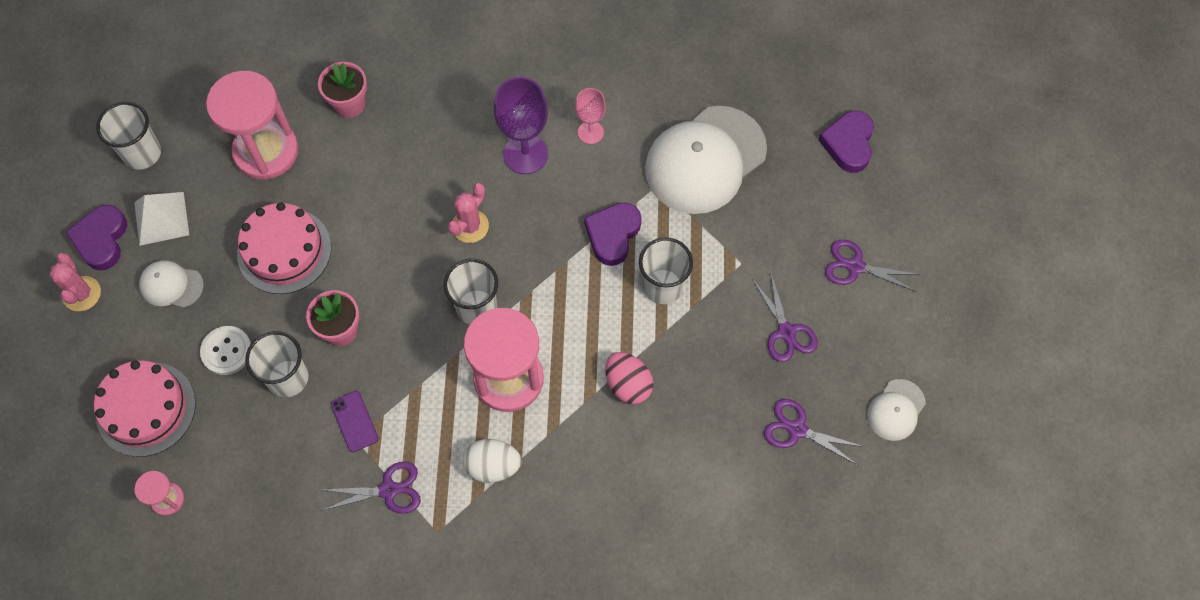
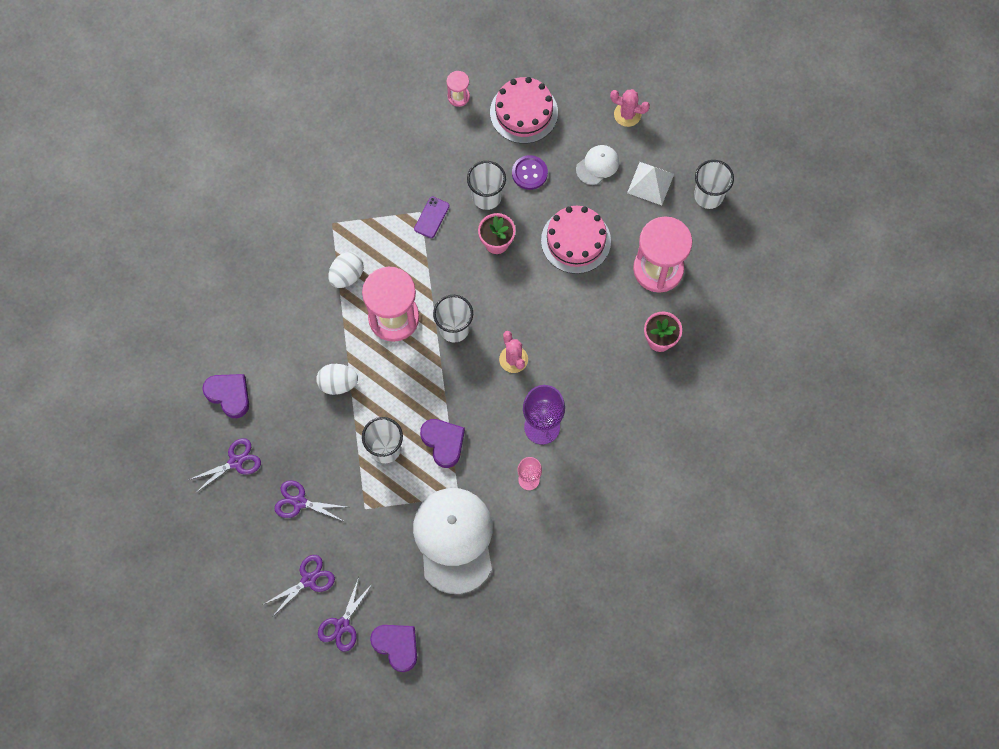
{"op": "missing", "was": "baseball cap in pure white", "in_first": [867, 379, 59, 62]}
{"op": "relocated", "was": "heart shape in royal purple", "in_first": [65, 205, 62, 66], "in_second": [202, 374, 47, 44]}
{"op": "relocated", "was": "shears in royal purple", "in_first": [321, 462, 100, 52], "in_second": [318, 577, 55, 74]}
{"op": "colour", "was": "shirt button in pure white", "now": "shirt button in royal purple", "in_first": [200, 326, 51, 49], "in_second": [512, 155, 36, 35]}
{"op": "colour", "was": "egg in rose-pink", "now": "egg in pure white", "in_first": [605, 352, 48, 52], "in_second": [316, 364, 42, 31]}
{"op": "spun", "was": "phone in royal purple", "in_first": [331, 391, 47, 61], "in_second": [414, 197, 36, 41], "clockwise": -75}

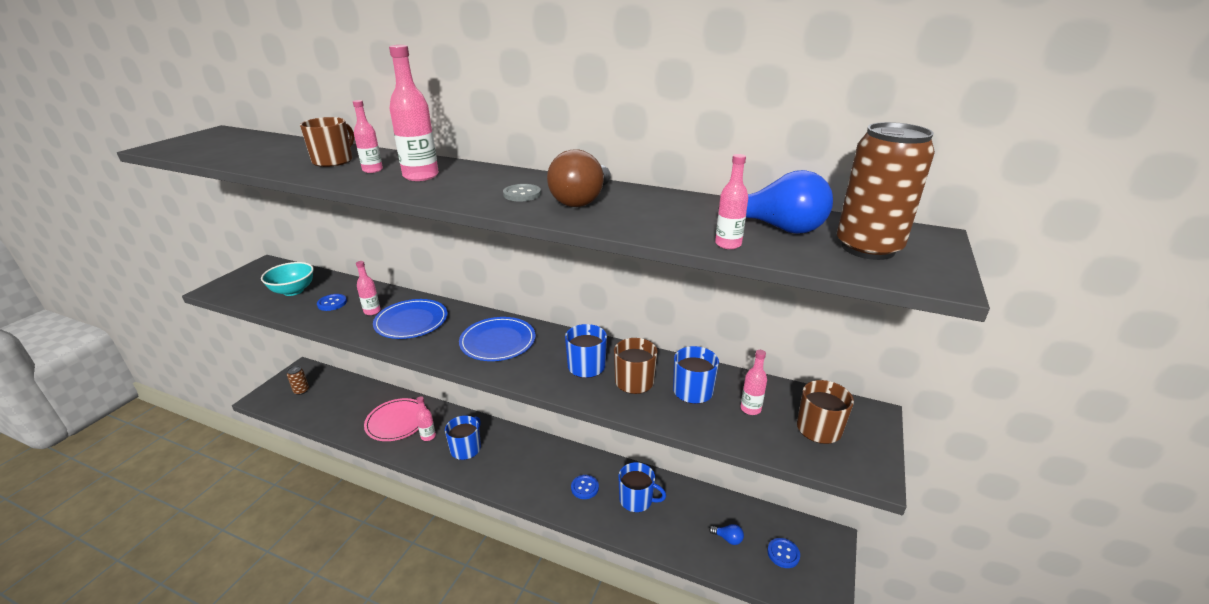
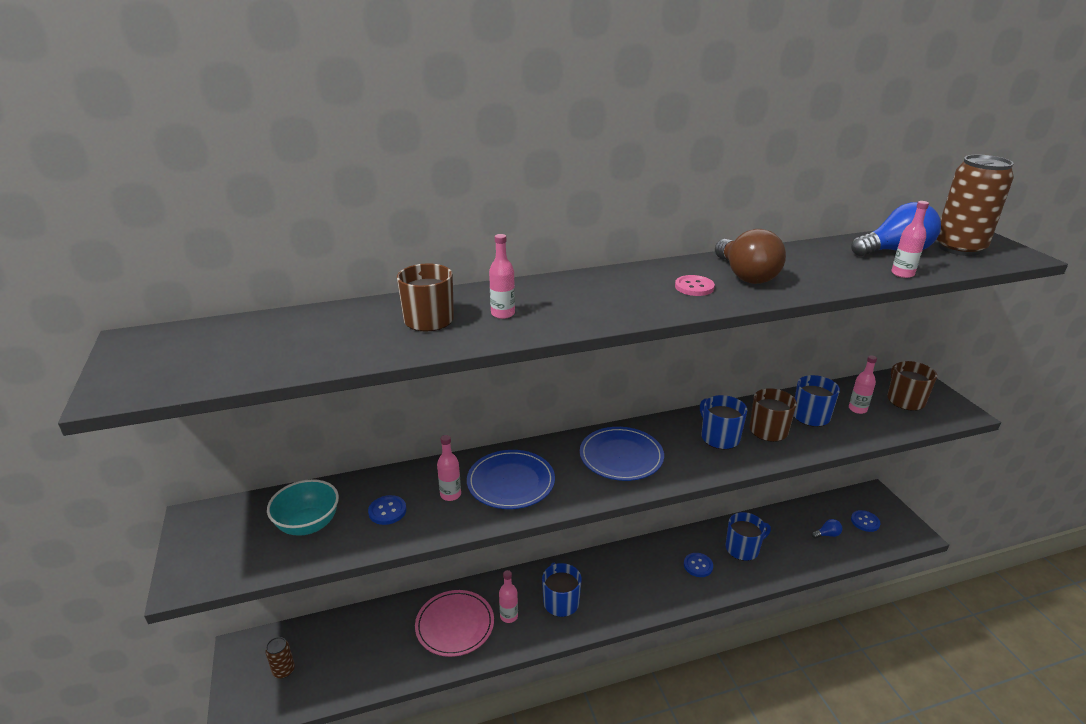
{"op": "missing", "was": "drink bottle in rose-pink", "in_first": [389, 45, 50, 136]}
{"op": "colour", "was": "shirt button in grey", "now": "shirt button in rose-pink", "in_first": [503, 184, 38, 18], "in_second": [675, 275, 40, 21]}

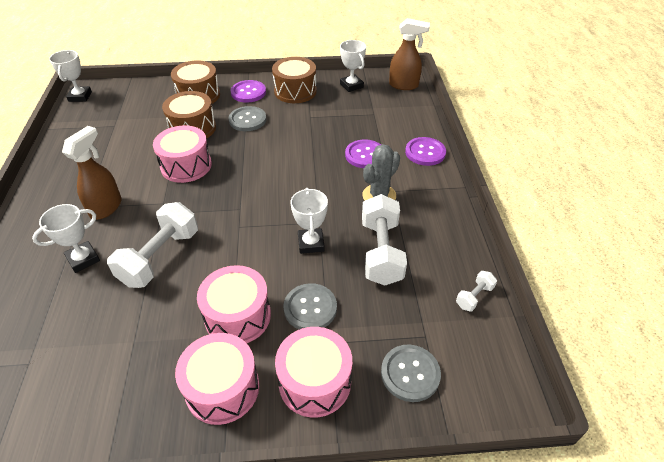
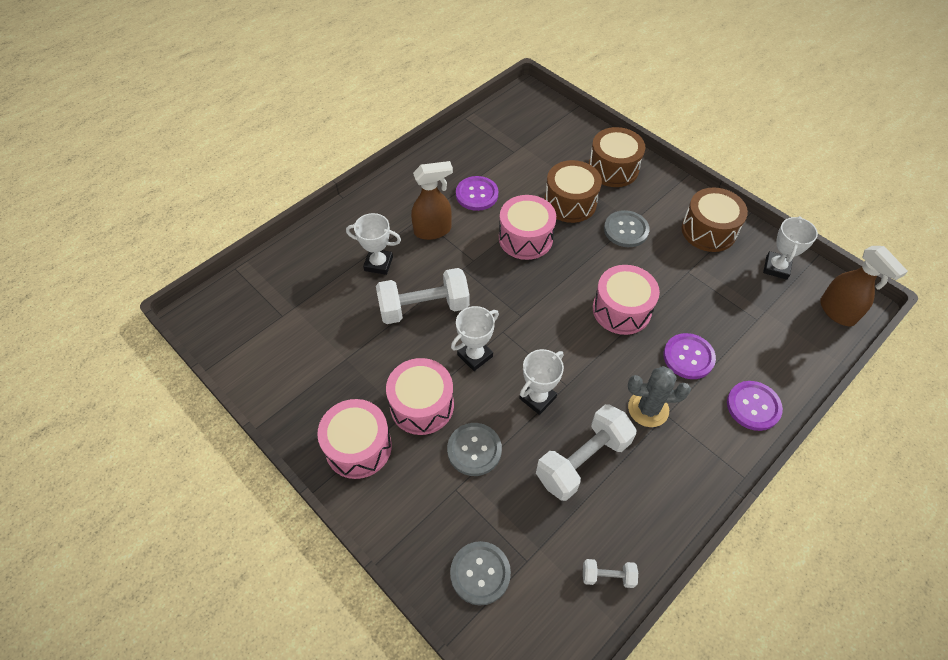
{"op": "relocated", "was": "prize cup in pure white", "in_first": [49, 50, 43, 52], "in_second": [451, 306, 48, 65]}
{"op": "relocated", "was": "shirt button in royal purple", "in_first": [231, 80, 35, 23], "in_second": [456, 176, 42, 35]}
{"op": "relocated", "was": "snare drum in rose-pink", "in_first": [275, 327, 77, 90], "in_second": [593, 265, 67, 70]}

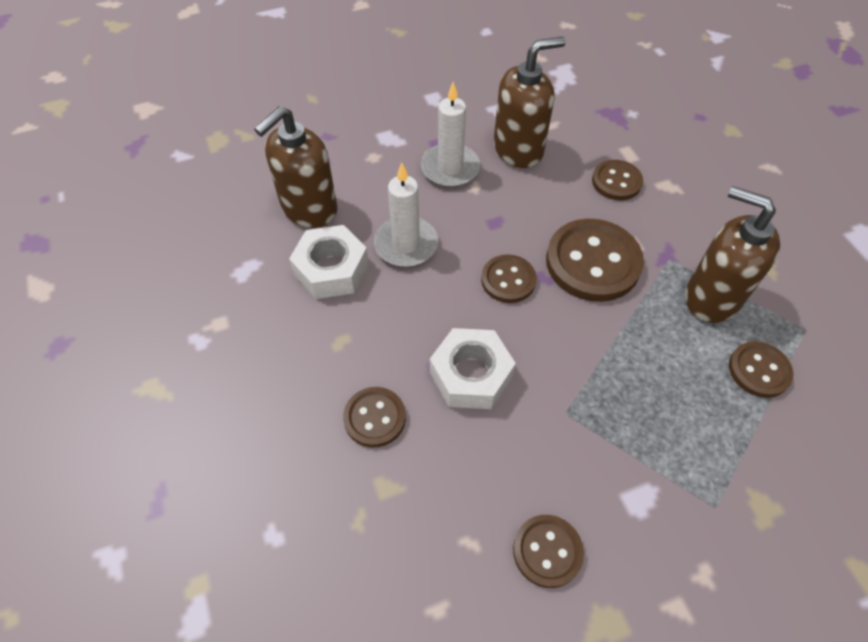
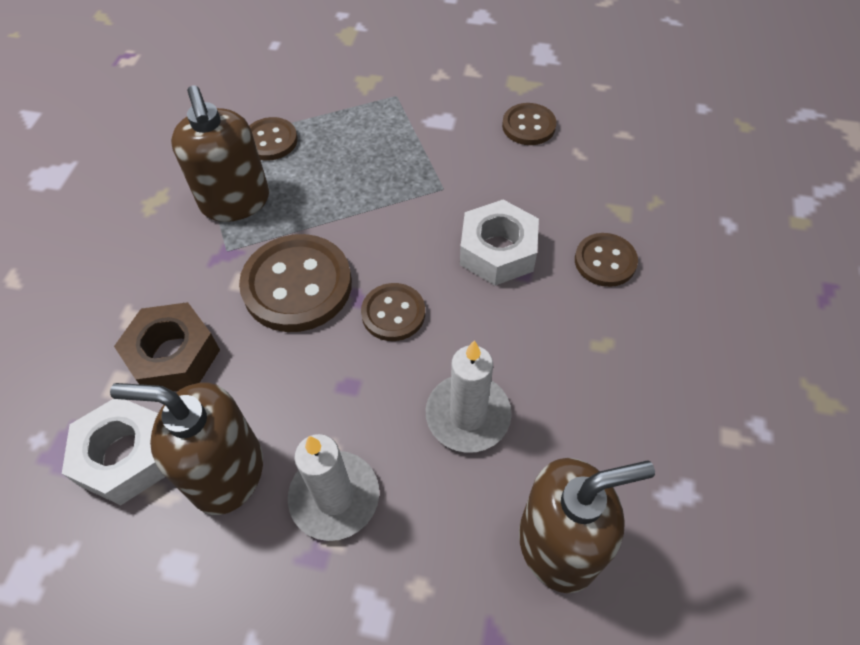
{"op": "relocated", "was": "nut in pure white", "in_first": [289, 225, 80, 74], "in_second": [62, 399, 103, 106]}
{"op": "exchanged", "was": "shirt button in brown", "now": "nut in brown", "in_first": [592, 160, 51, 40], "in_second": [114, 302, 106, 89]}

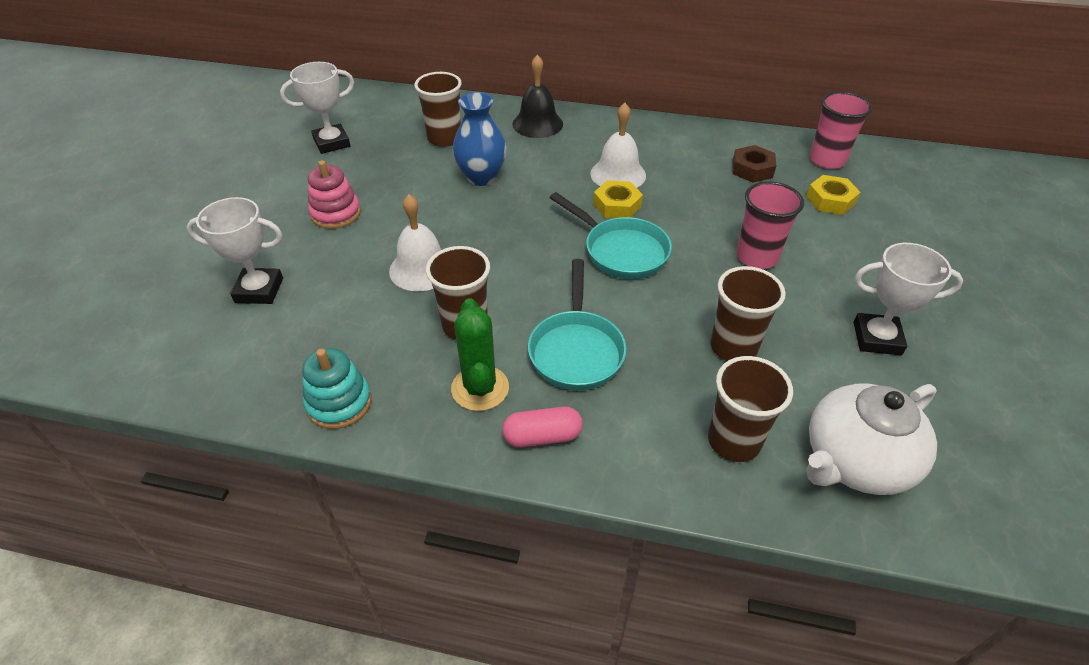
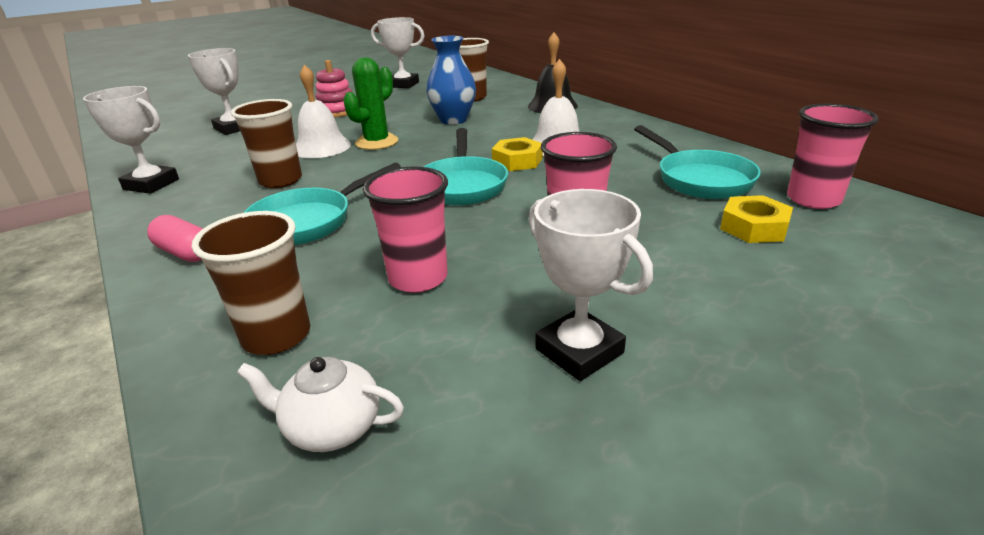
{"op": "relocated", "was": "prickly plant in leaf-green", "in_first": [451, 298, 58, 113], "in_second": [343, 57, 55, 93]}
{"op": "exchanged", "was": "stacking toy in aqua", "now": "prize cup in pure white", "in_first": [302, 348, 70, 81], "in_second": [83, 86, 96, 108]}
{"op": "exchanged", "was": "nut in brown", "now": "skillet in aqua", "in_first": [732, 145, 44, 38], "in_second": [634, 125, 127, 74]}
{"op": "colour", "was": "beaker in brown", "now": "beaker in rose-pink", "in_first": [710, 266, 76, 95], "in_second": [363, 166, 85, 127]}
{"op": "size", "was": "teapot in pure white", "in_first": [806, 383, 131, 112], "in_second": [237, 357, 167, 95], "ratio": 0.56}

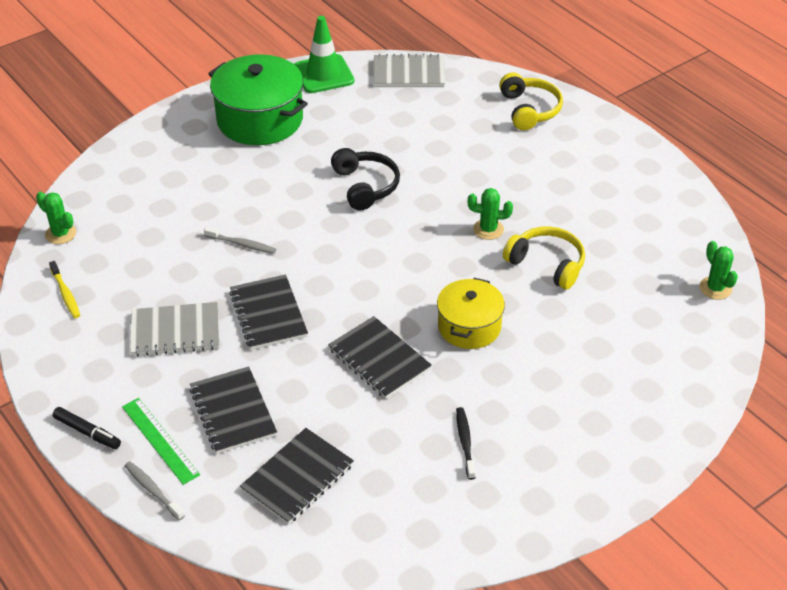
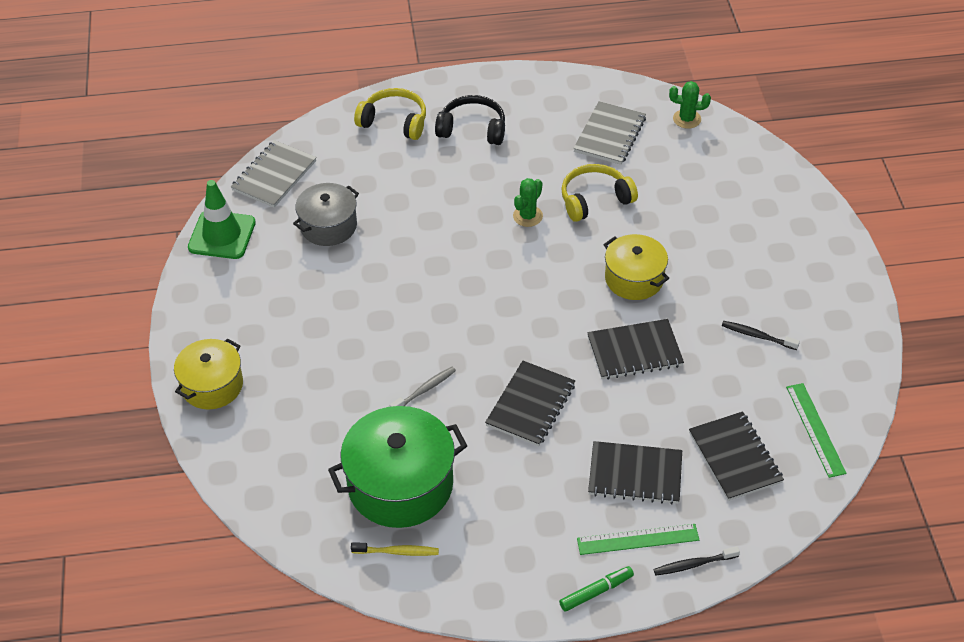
{"op": "missing", "was": "prickly plant in leaf-green", "in_first": [36, 191, 40, 53]}
{"op": "appeared", "now": "stockpot in yellow", "in_second": [174, 338, 69, 72]}
{"op": "appeared", "now": "stockpot in grey", "in_second": [293, 183, 66, 63]}
{"op": "appeared", "now": "measuring stick in leaf-green", "in_second": [786, 383, 61, 95]}
{"op": "relocated", "was": "notepad in grey", "in_first": [130, 302, 89, 54], "in_second": [573, 101, 73, 64]}
{"op": "relocated", "was": "stockpot in leaf-green", "in_first": [208, 54, 100, 91], "in_second": [328, 406, 139, 122]}
{"op": "relocated", "was": "over-ear headphones in jet-black", "in_first": [331, 148, 69, 63], "in_second": [435, 95, 70, 50]}
{"op": "colour", "was": "marker in jet-black", "now": "marker in leaf-green", "in_first": [53, 407, 68, 42], "in_second": [559, 566, 75, 46]}
{"op": "colour", "was": "tooth brush in grey", "now": "tooth brush in jet-black", "in_first": [125, 461, 60, 59], "in_second": [654, 546, 86, 29]}
{"op": "spun", "was": "notepad in jet-black", "in_first": [229, 275, 79, 75], "in_second": [485, 361, 90, 86], "clockwise": -75}

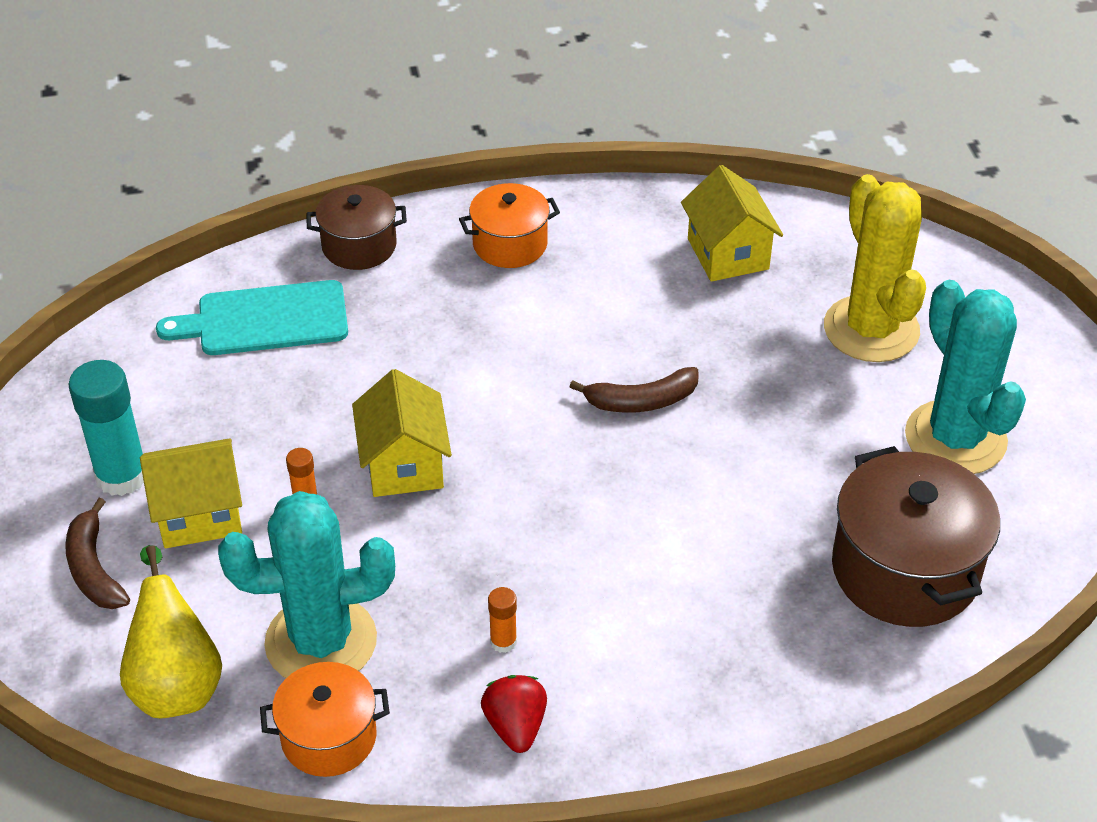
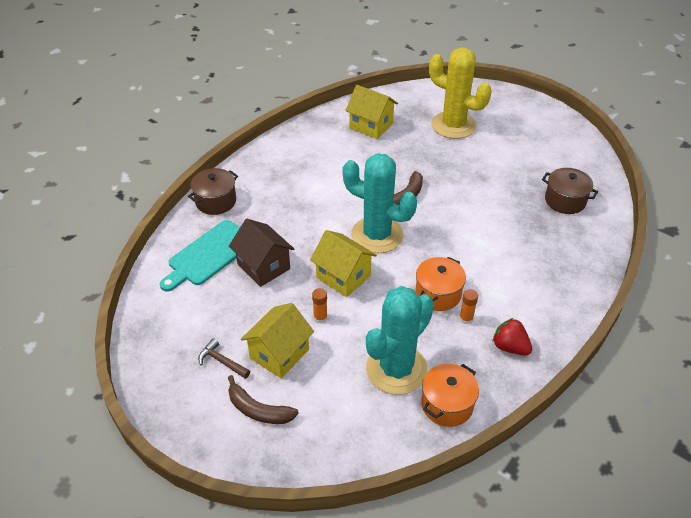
{"op": "missing", "was": "toy pear in yellow", "in_first": [120, 545, 102, 174]}
{"op": "appeared", "now": "toy house in brown", "in_second": [229, 219, 65, 68]}
{"op": "relocated", "was": "stockpot in bright orange", "in_first": [459, 183, 101, 85], "in_second": [416, 257, 50, 54]}
{"op": "relocated", "was": "prickly plant in aqua", "in_first": [905, 280, 121, 194], "in_second": [342, 154, 75, 99]}
{"op": "exchanged", "was": "stick of glue in aqua", "now": "carpenter's hammer in brown", "in_first": [68, 360, 76, 136], "in_second": [198, 338, 52, 41]}
{"op": "size", "was": "stockpot in brown", "in_first": [832, 446, 168, 181], "in_second": [542, 168, 56, 46], "ratio": 0.6}

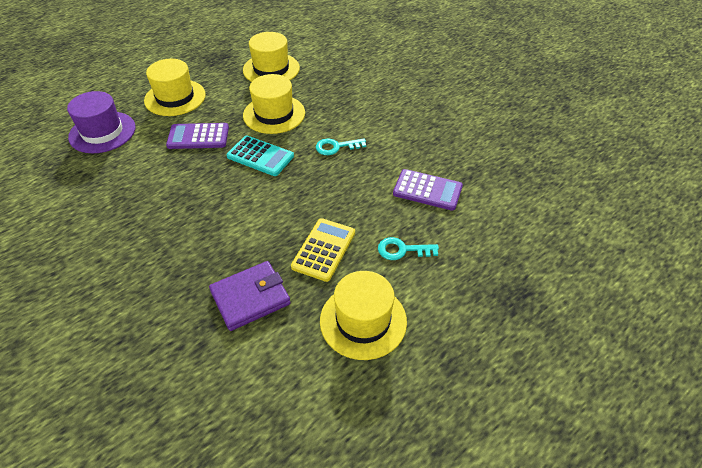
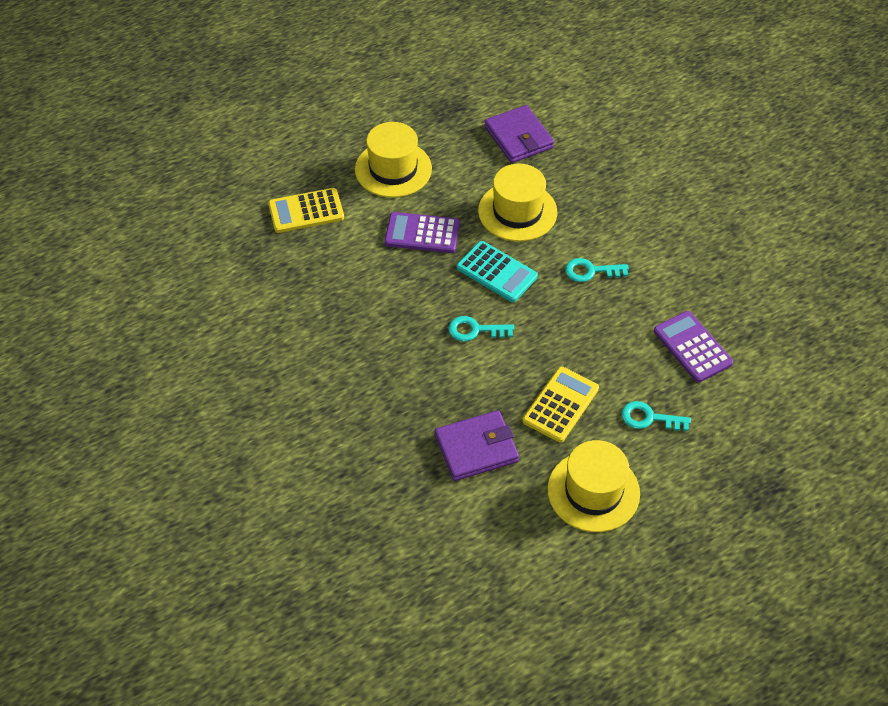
{"op": "appeared", "now": "latchkey in aqua", "in_second": [448, 316, 66, 25]}
{"op": "exchanged", "was": "top hat in royal purple", "now": "calculator in yellow", "in_first": [67, 91, 69, 62], "in_second": [268, 188, 76, 45]}
{"op": "exchanged", "was": "top hat in yellow", "now": "card wallet in royal purple", "in_first": [243, 32, 57, 50], "in_second": [484, 105, 70, 58]}
{"op": "spun", "was": "calculator in royal purple", "in_first": [393, 169, 70, 42], "in_second": [654, 311, 79, 72], "clockwise": -150}

